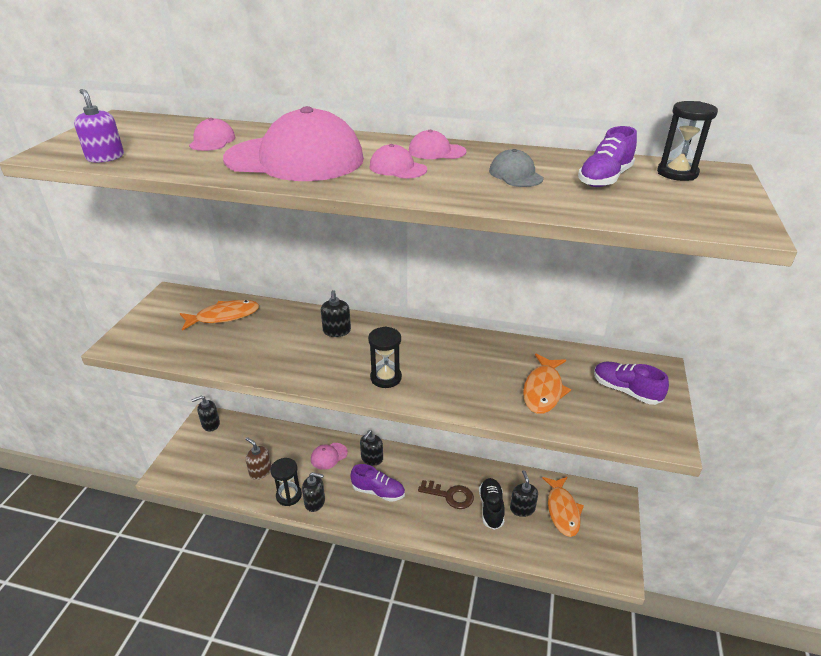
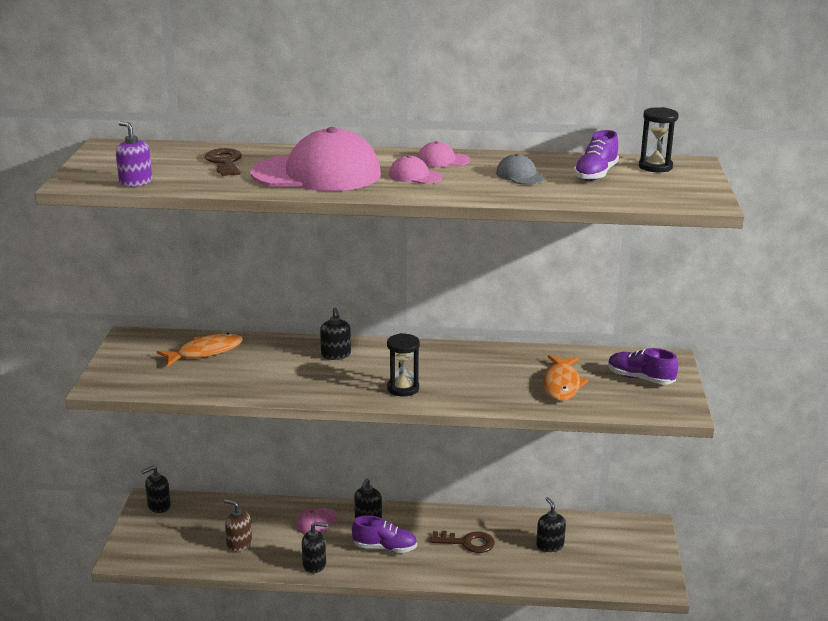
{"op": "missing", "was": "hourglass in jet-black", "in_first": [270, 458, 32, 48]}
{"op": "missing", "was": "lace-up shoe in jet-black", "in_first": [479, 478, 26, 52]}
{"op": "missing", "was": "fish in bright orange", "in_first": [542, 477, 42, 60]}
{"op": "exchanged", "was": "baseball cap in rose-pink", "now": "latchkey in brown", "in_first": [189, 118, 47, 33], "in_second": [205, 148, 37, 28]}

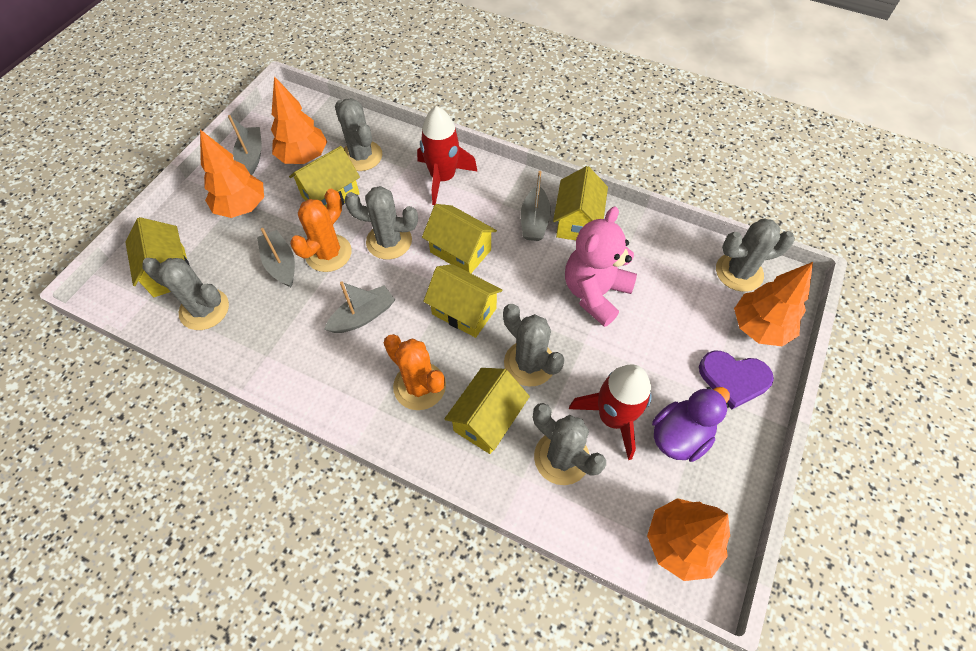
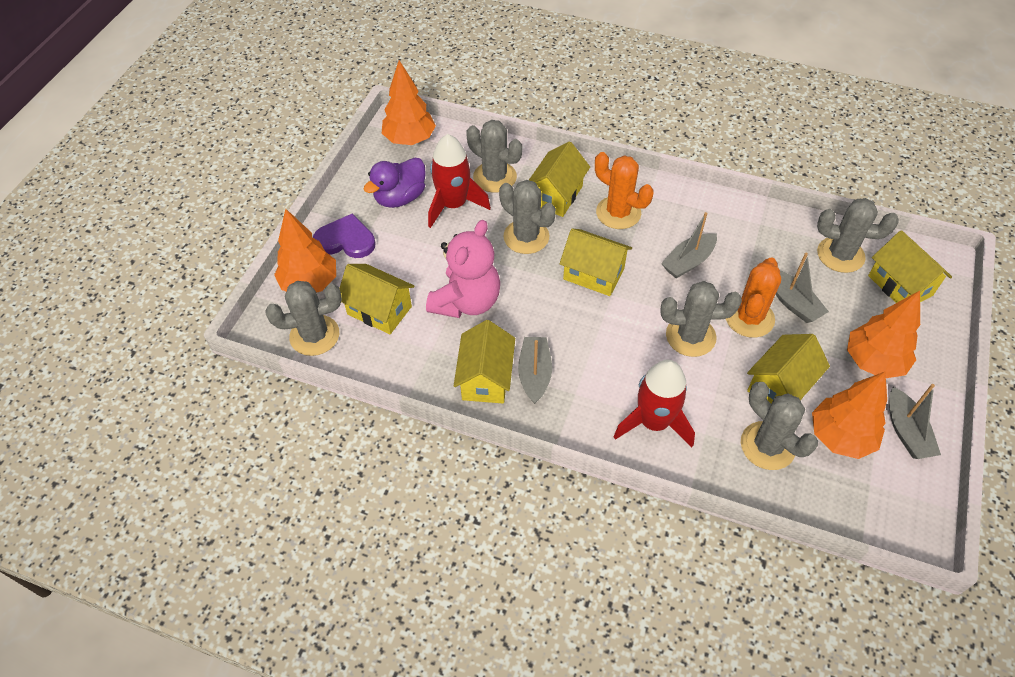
{"op": "relocated", "was": "toy house in yellow", "in_first": [422, 204, 75, 69], "in_second": [340, 264, 75, 70]}

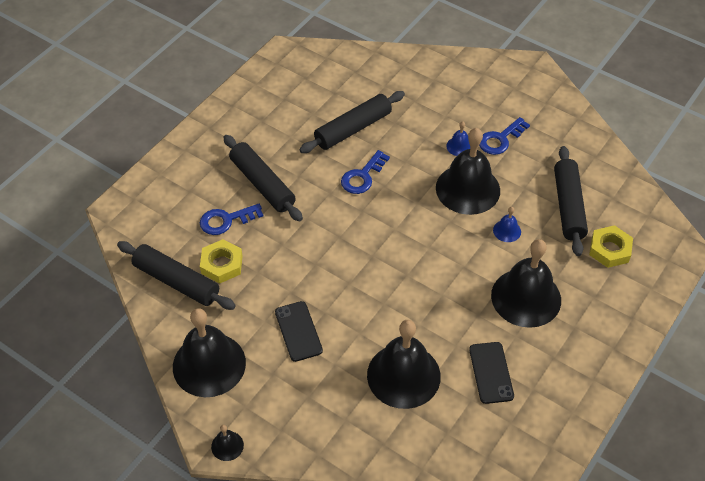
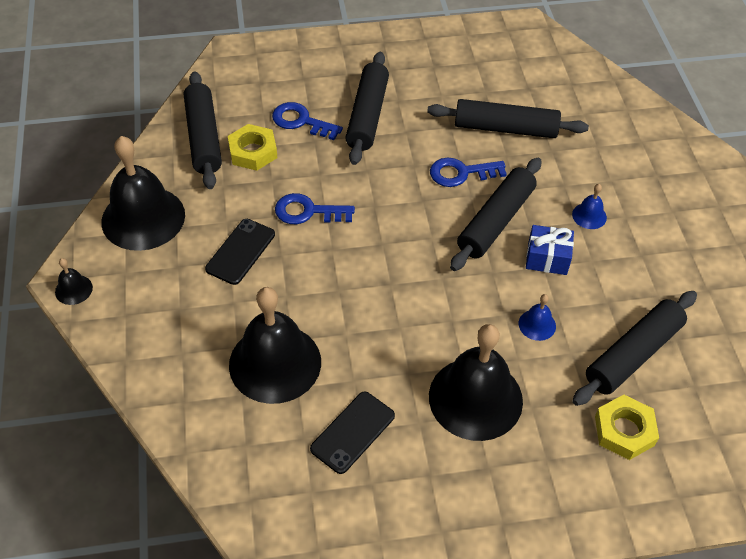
{"op": "appeared", "now": "rolling pin in jet-black", "in_second": [450, 158, 91, 113]}
{"op": "relocated", "was": "latchkey in royal blue", "in_first": [479, 117, 51, 38], "in_second": [275, 193, 80, 31]}
{"op": "exchanged", "was": "school bell in jet-black", "now": "gift in royal blue", "in_first": [436, 128, 64, 87], "in_second": [526, 225, 48, 50]}

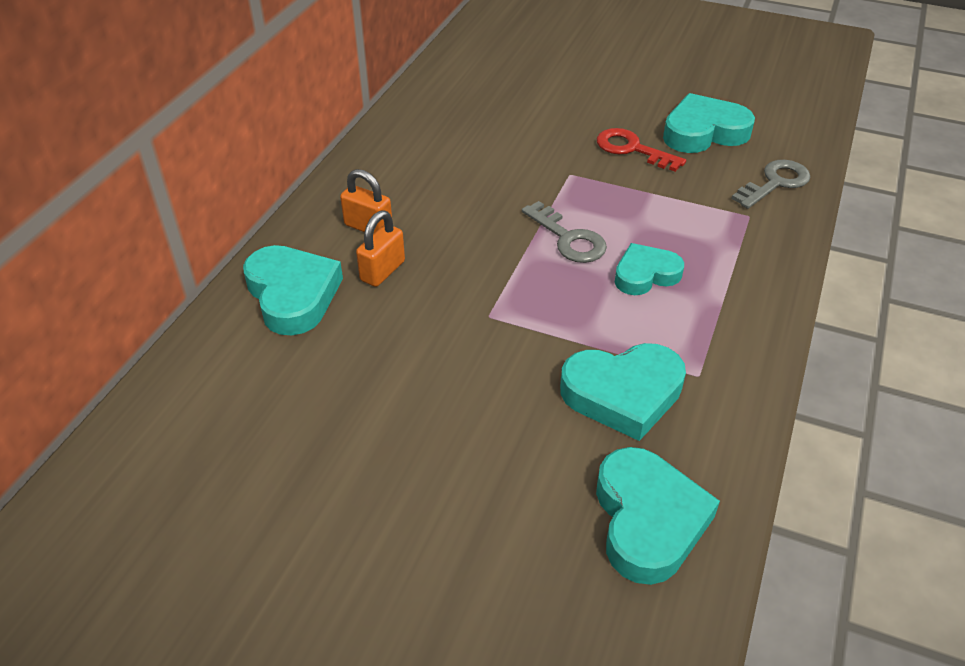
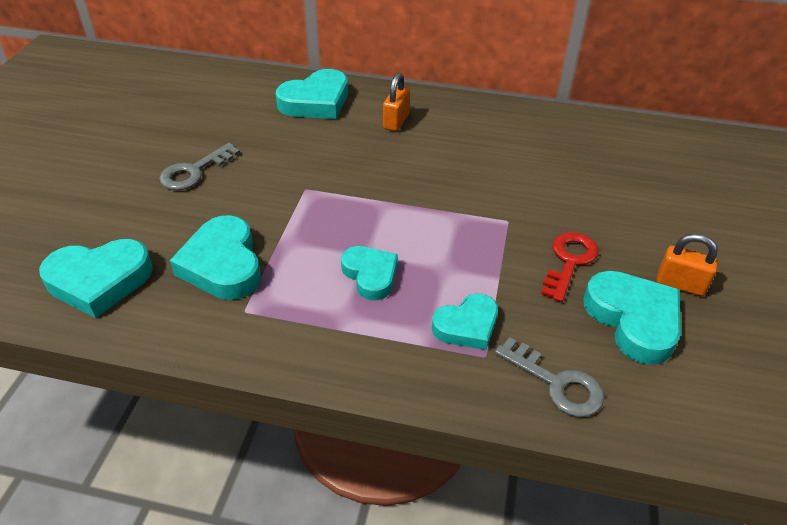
{"op": "appeared", "now": "heart shape in aqua", "in_second": [432, 293, 66, 57]}
{"op": "relocated", "was": "padlock in bright orange", "in_first": [356, 211, 49, 76], "in_second": [657, 234, 61, 62]}
{"op": "relocated", "was": "latchkey in grey", "in_first": [522, 201, 85, 62], "in_second": [160, 143, 80, 47]}

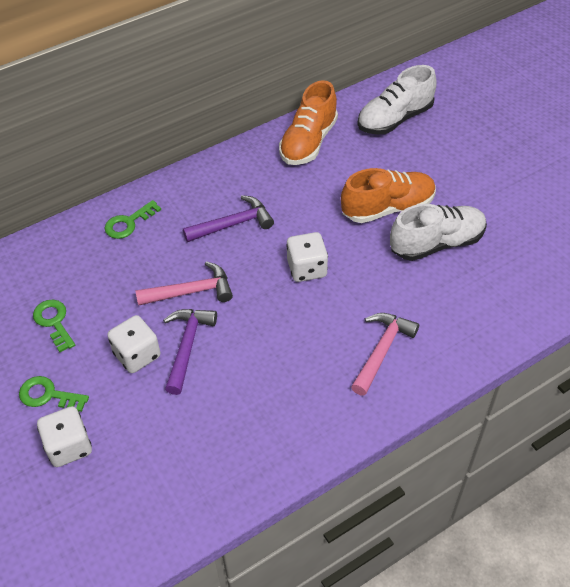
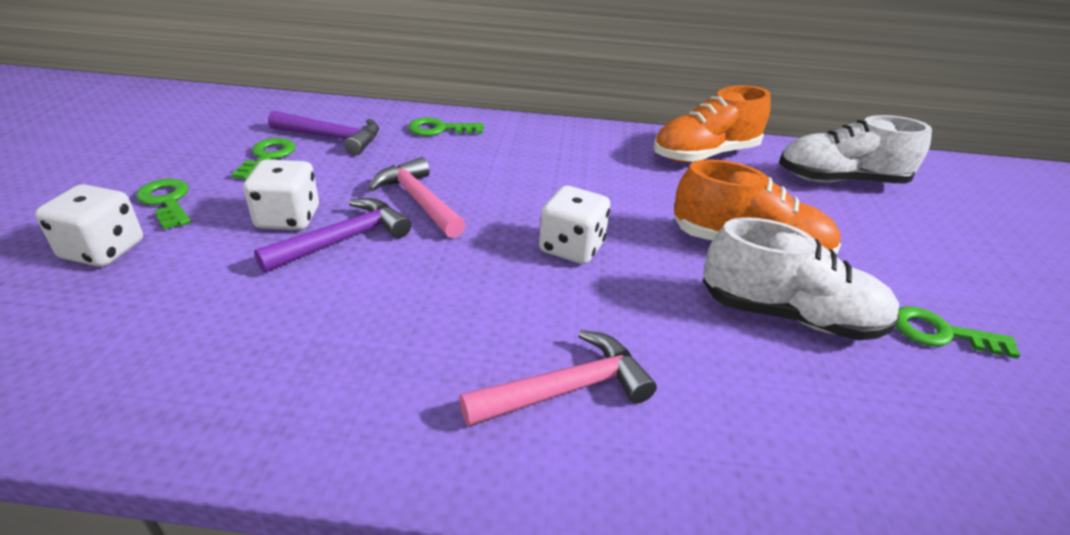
{"op": "appeared", "now": "latchkey in leaf-green", "in_second": [895, 306, 125, 53]}
{"op": "relocated", "was": "carpenter's hammer in royal purple", "in_first": [183, 195, 91, 47], "in_second": [268, 110, 111, 45]}
{"op": "spun", "was": "carpenter's hammer in rose-pink", "in_first": [136, 261, 97, 45], "in_second": [368, 157, 98, 81], "clockwise": -150}

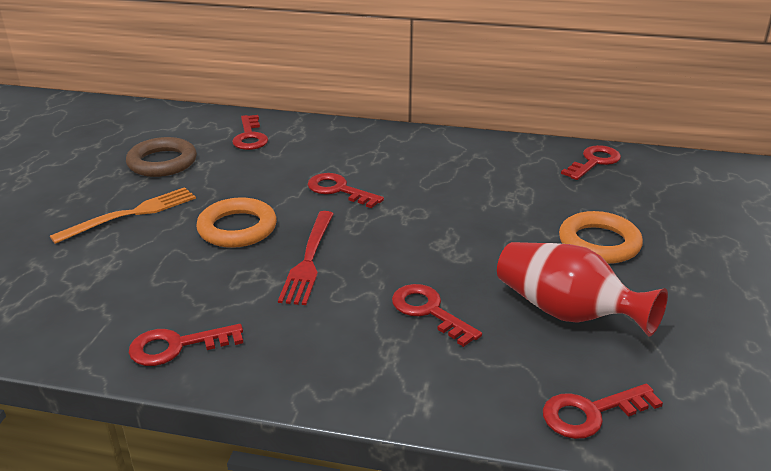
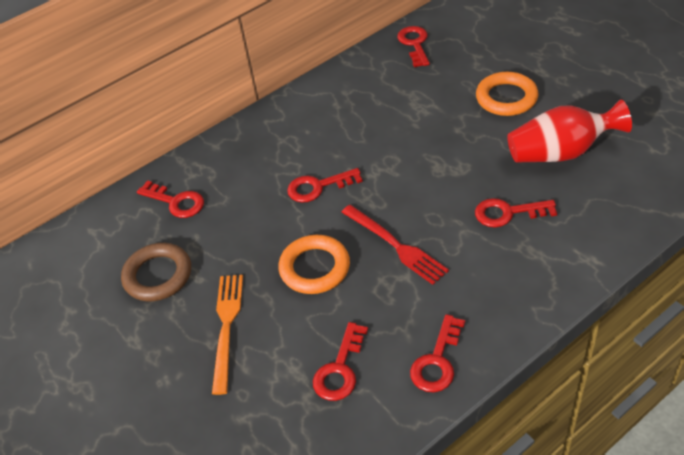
{"op": "relocated", "was": "latchkey in scarlet", "in_first": [543, 384, 120, 55], "in_second": [313, 322, 55, 79]}

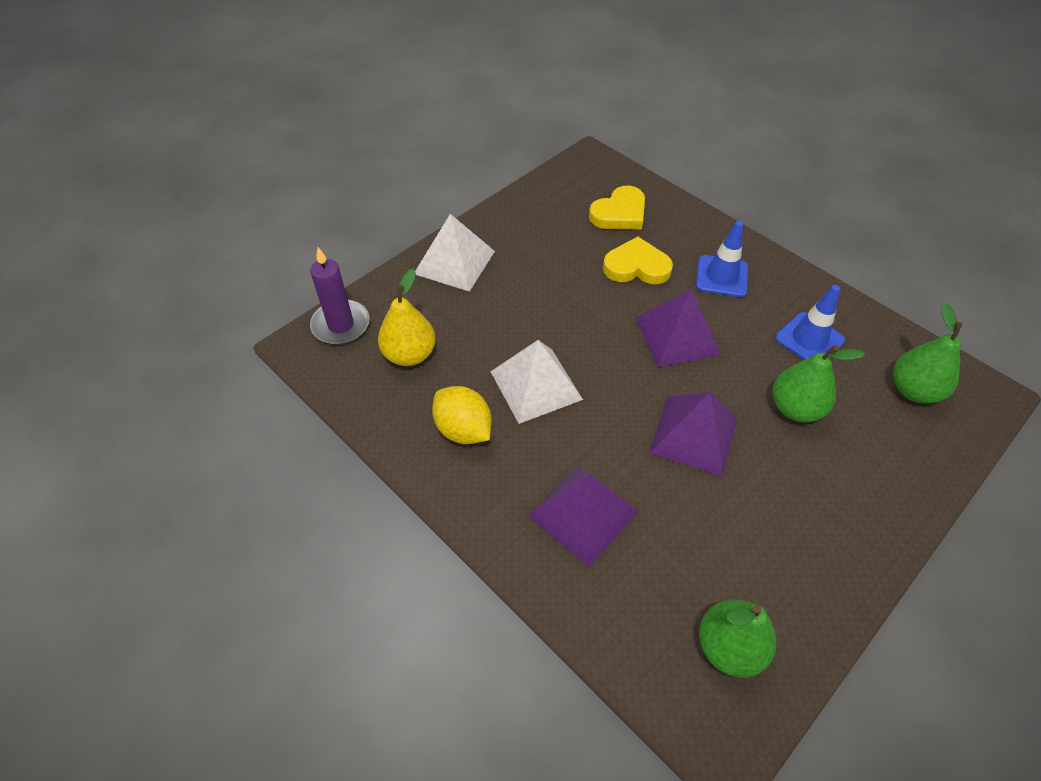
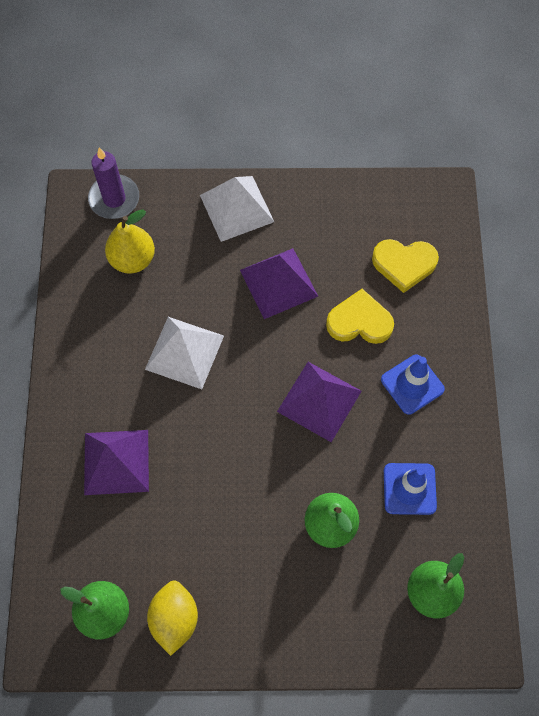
{"op": "relocated", "was": "lemon in yellow", "in_first": [432, 386, 59, 58], "in_second": [147, 580, 51, 76]}
{"op": "relocated", "was": "solid pyramid in royal purple", "in_first": [649, 392, 88, 85], "in_second": [240, 248, 78, 71]}
{"op": "spun", "was": "heart shape in yellow", "in_first": [603, 237, 70, 47], "in_second": [326, 289, 68, 55], "clockwise": -45}

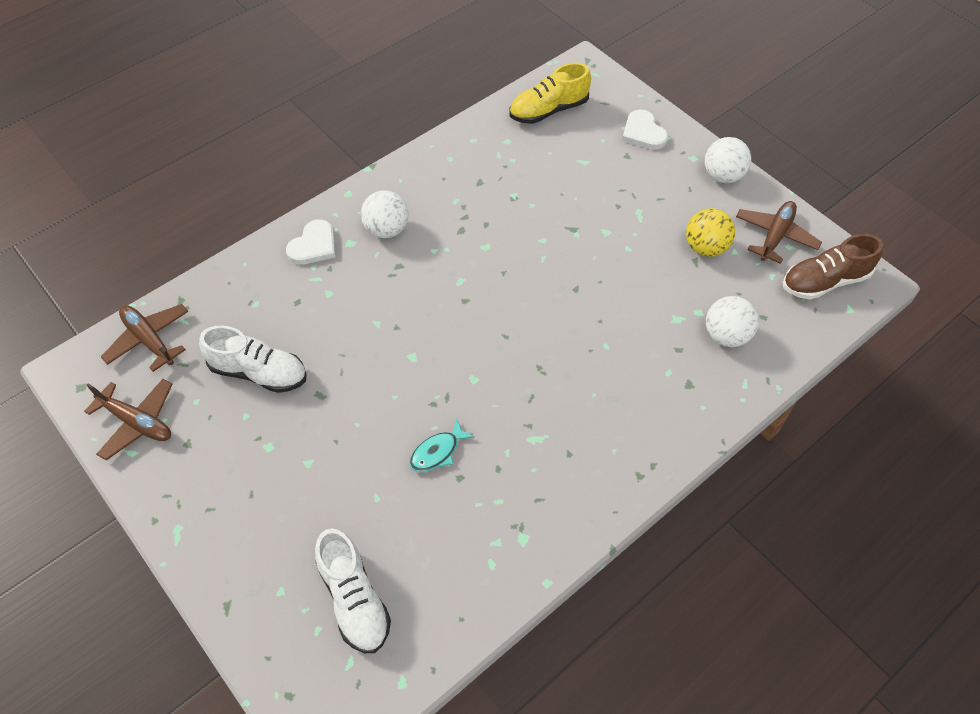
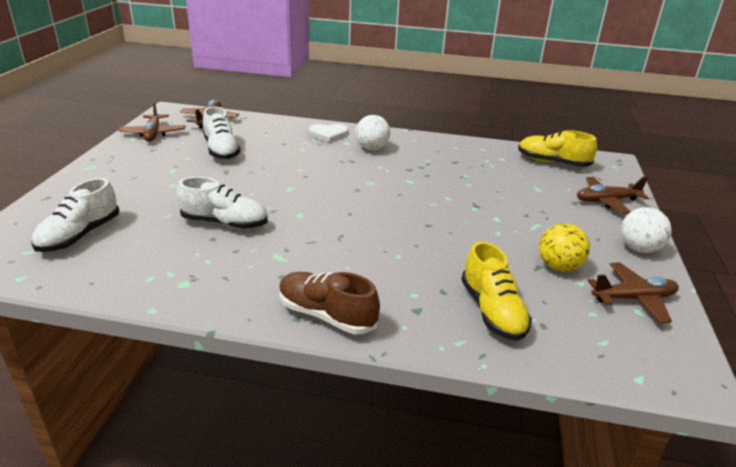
{"op": "relocated", "was": "lace-up shoe in brown", "in_first": [783, 234, 100, 66], "in_second": [279, 272, 101, 62]}
{"op": "exchanged", "was": "fish in aqua", "now": "lace-up shoe in pure white", "in_first": [409, 419, 66, 53], "in_second": [177, 177, 91, 52]}
{"op": "exchanged", "was": "heart shape in pure white", "now": "toy plane in brown", "in_first": [622, 110, 46, 40], "in_second": [577, 177, 71, 37]}
{"op": "exchanged", "was": "sphere in pure white", "now": "lace-up shoe in yellow", "in_first": [706, 296, 53, 51], "in_second": [461, 242, 71, 99]}

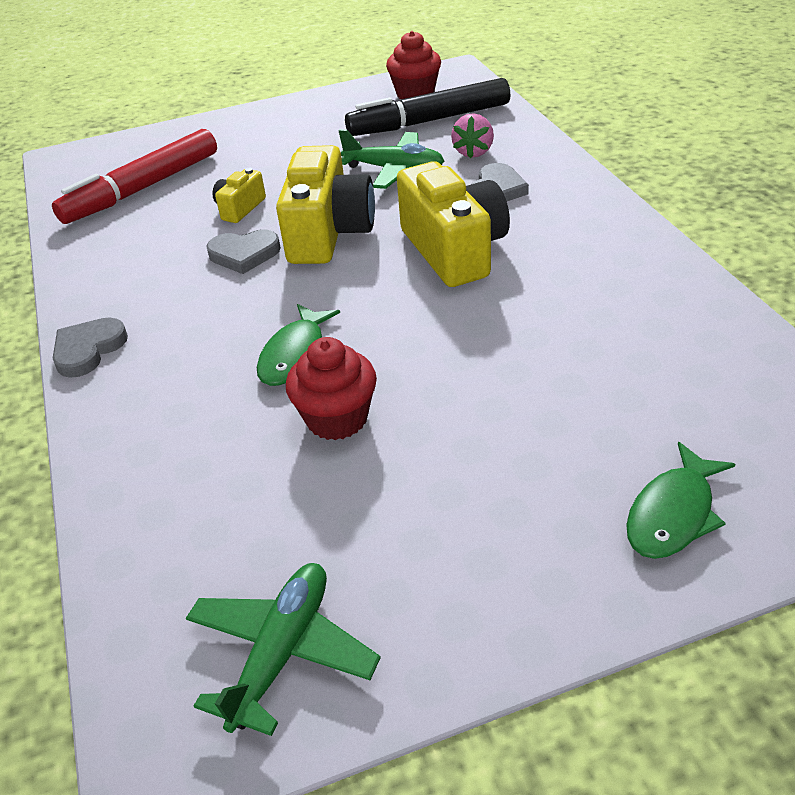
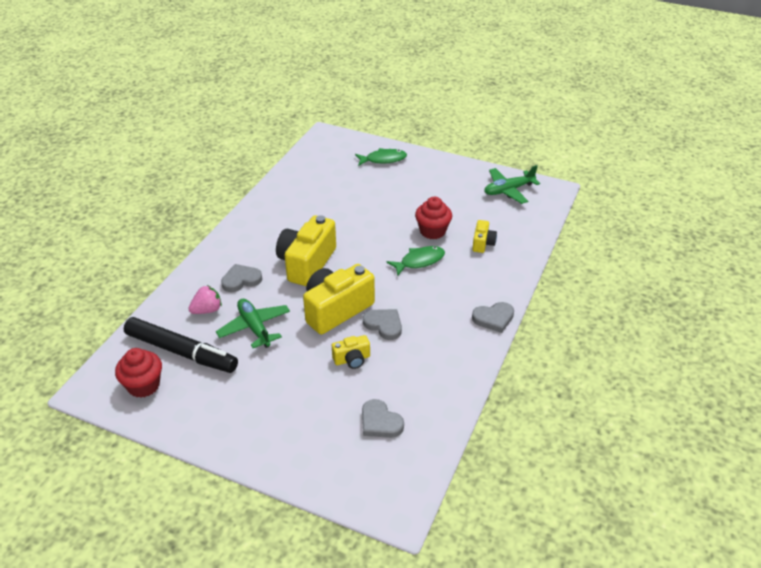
{"op": "appeared", "now": "camera in yellow", "in_second": [472, 220, 25, 33]}
{"op": "exchanged", "was": "marker in scarlet", "now": "heart shape in grey", "in_first": [52, 129, 165, 95], "in_second": [362, 399, 42, 39]}

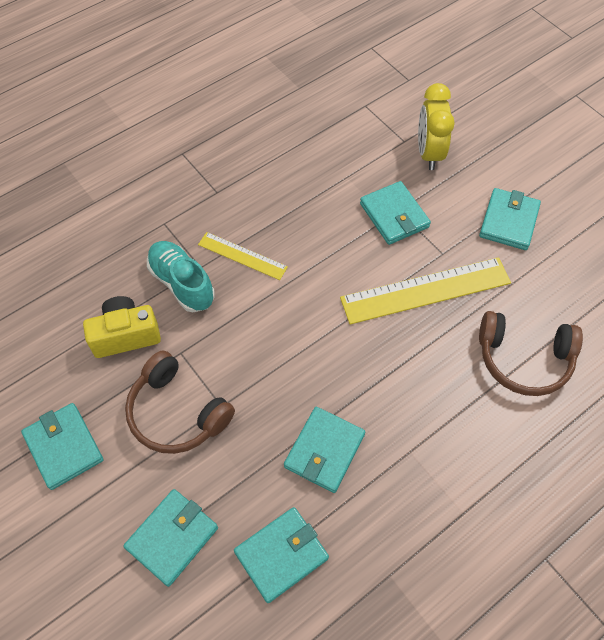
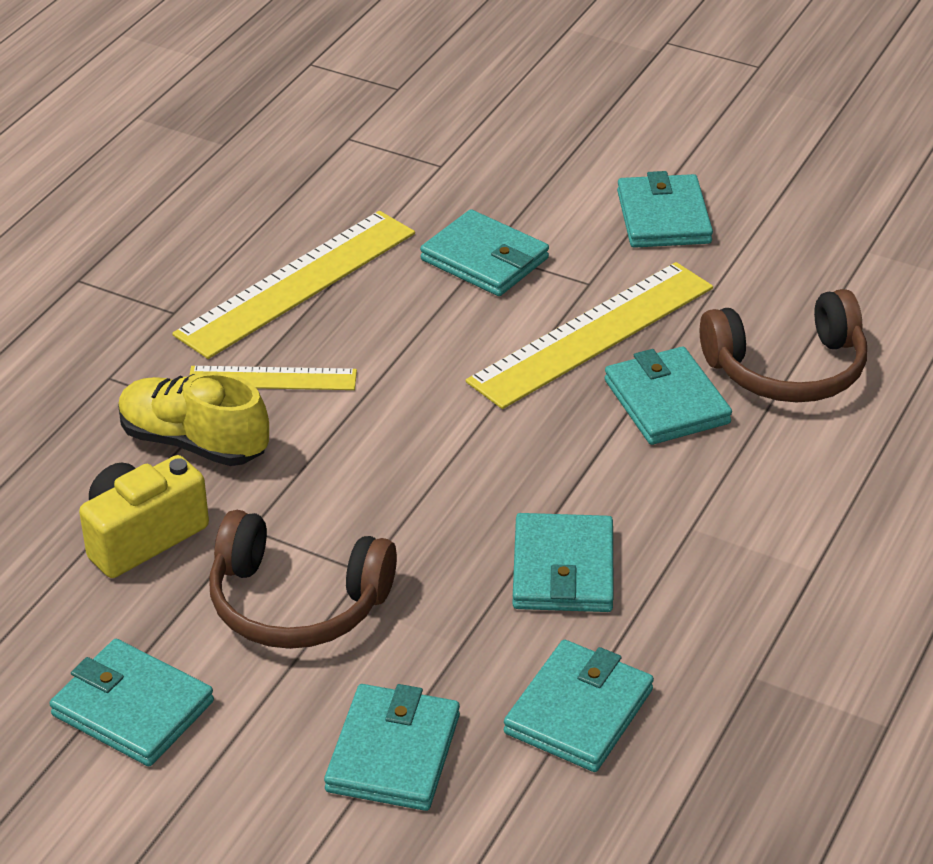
{"op": "missing", "was": "clock in yellow", "in_first": [418, 83, 37, 87]}
{"op": "appeared", "now": "measuring stick in yellow", "in_second": [172, 211, 243, 148]}
{"op": "appeared", "now": "card wallet in aqua", "in_second": [604, 347, 128, 98]}
{"op": "colour", "was": "lace-up shoe in aqua", "now": "lace-up shoe in yellow", "in_first": [147, 241, 68, 71], "in_second": [118, 372, 151, 94]}

